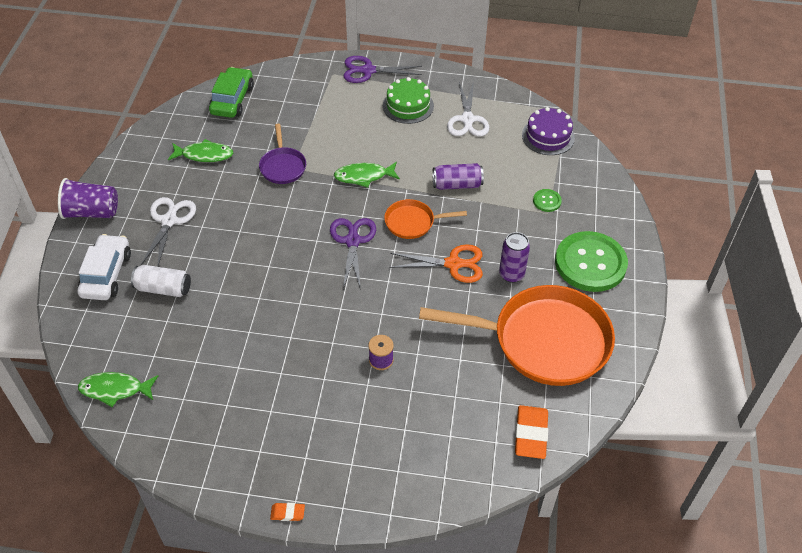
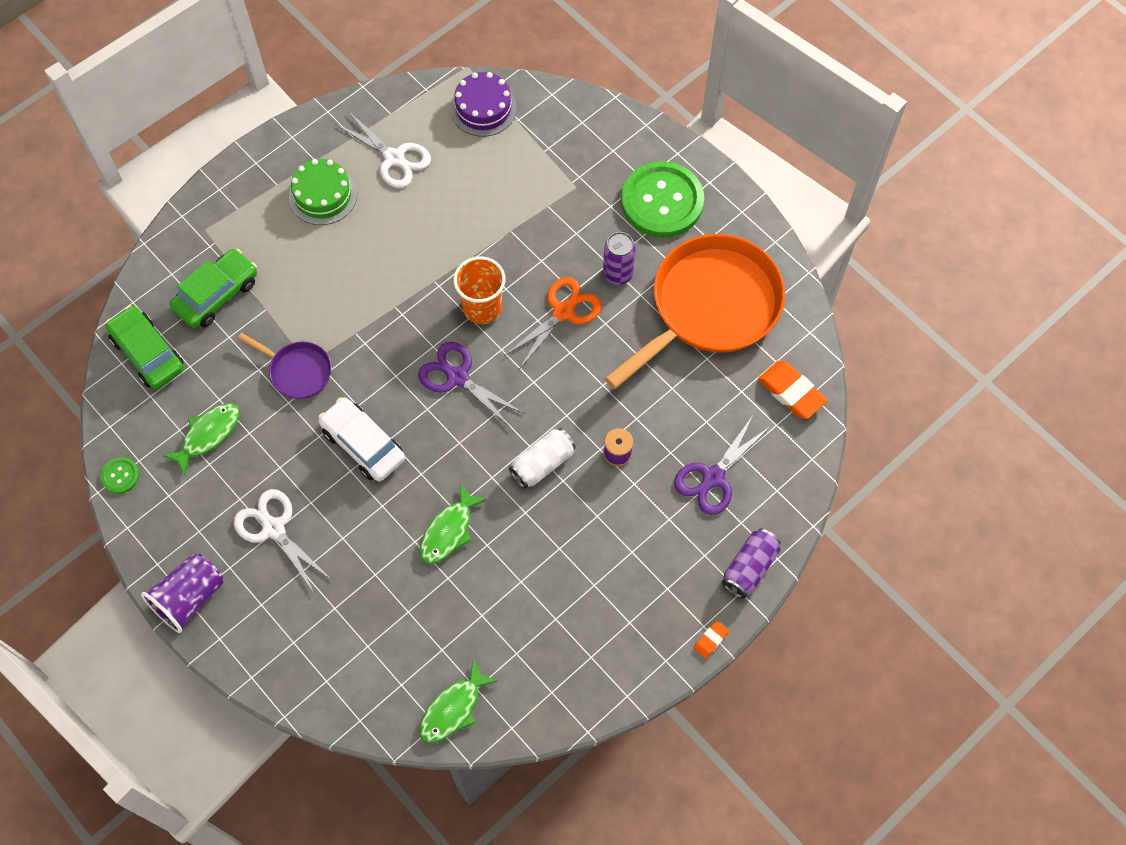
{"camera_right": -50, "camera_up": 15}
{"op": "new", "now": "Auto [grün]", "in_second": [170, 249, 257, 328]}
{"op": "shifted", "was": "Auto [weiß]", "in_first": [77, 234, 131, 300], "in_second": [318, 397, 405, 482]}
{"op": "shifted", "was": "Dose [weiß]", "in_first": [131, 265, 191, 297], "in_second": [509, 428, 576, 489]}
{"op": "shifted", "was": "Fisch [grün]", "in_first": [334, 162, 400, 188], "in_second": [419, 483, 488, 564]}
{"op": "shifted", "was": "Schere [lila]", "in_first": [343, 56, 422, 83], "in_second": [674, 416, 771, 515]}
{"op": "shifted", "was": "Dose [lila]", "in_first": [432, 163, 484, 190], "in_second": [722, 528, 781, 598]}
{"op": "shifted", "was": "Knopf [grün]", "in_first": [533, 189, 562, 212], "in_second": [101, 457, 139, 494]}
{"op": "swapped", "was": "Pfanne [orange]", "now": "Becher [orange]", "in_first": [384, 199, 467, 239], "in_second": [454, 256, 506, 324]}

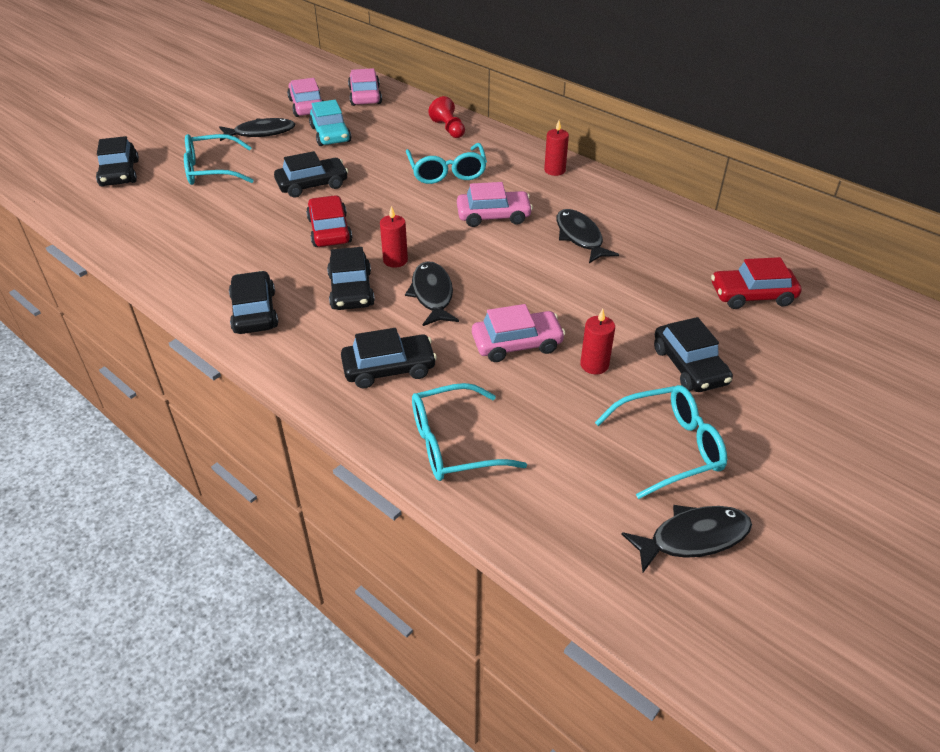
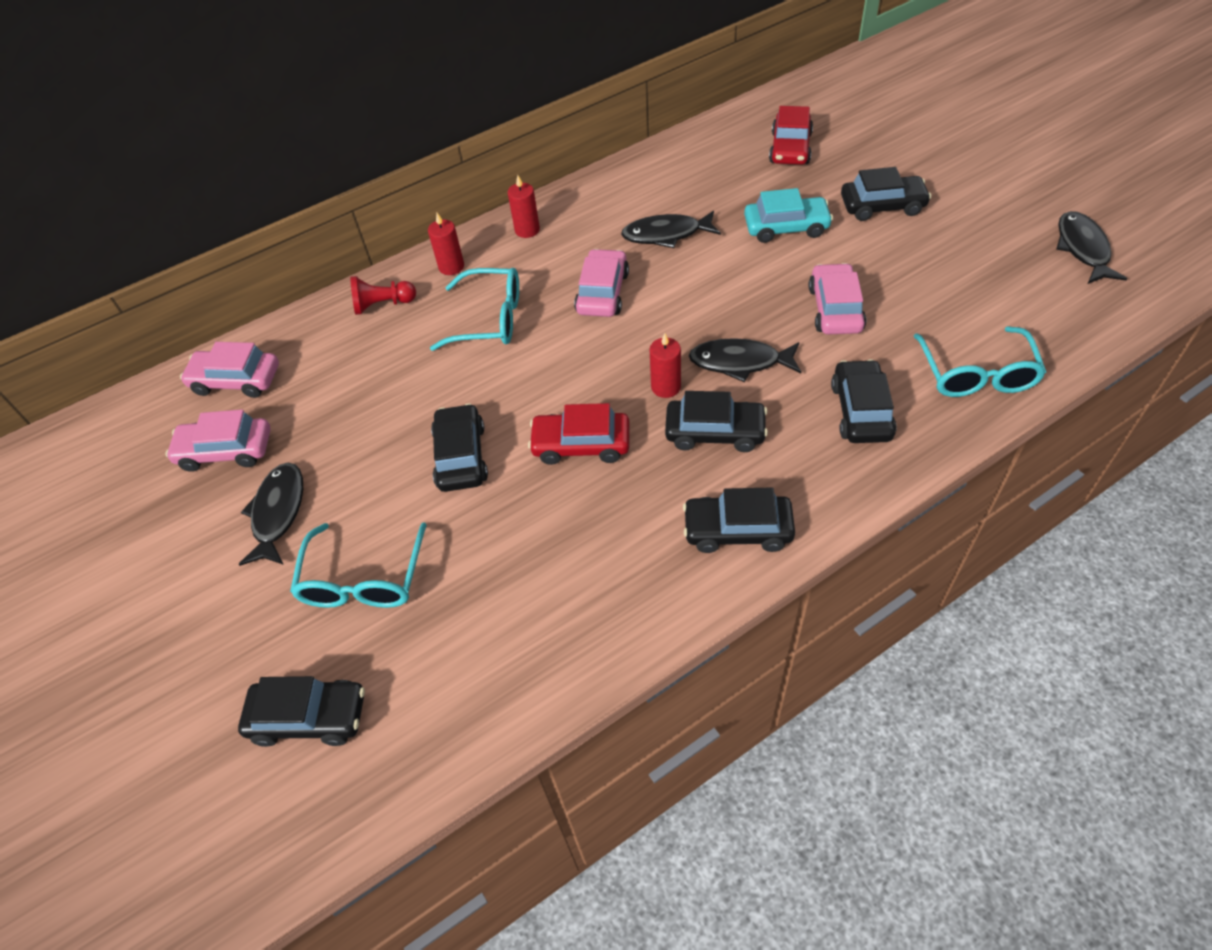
{"camera_right": -70, "camera_up": 10}
{"op": "gone", "was": "Brille [türkis]", "in_first": [595, 385, 727, 499]}
{"op": "shifted", "was": "Auto [türkis]", "in_first": [309, 100, 351, 146], "in_second": [744, 188, 833, 243]}
{"op": "shifted", "was": "Kerze [rot]", "in_first": [580, 309, 615, 374], "in_second": [428, 213, 464, 275]}

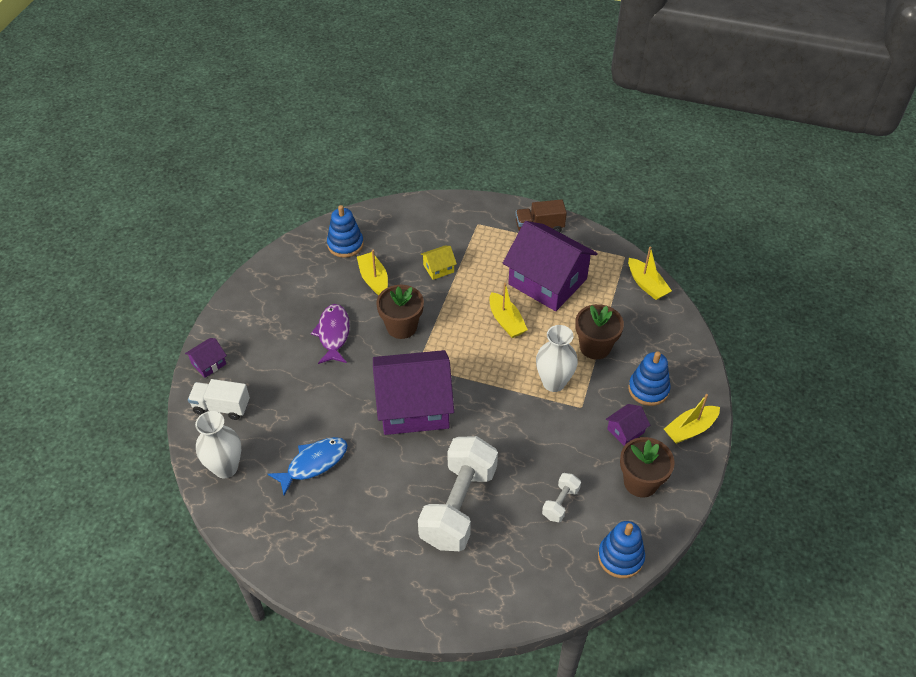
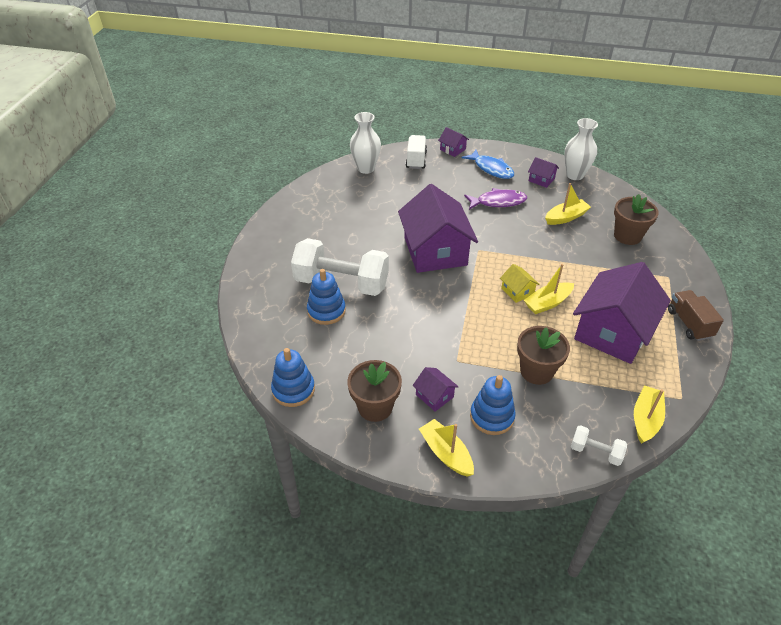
{"camera_right": 85, "camera_up": -5}
{"op": "new", "now": "Haus [lila]", "in_second": [528, 157, 559, 188]}
{"op": "shifted", "was": "Fisch [blau]", "in_first": [268, 437, 348, 496], "in_second": [462, 150, 514, 179]}
{"op": "shifted", "was": "Stapelspielzeug [blau]", "in_first": [327, 205, 364, 258], "in_second": [307, 269, 346, 325]}
{"op": "shifted", "was": "Blumentopf [braun]", "in_first": [376, 285, 424, 339], "in_second": [614, 194, 659, 245]}
{"op": "shifted", "was": "Haus [gelb]", "in_first": [420, 246, 457, 280], "in_second": [500, 264, 540, 303]}
{"op": "shifted", "was": "Vase [weiß]", "in_first": [536, 325, 578, 392], "in_second": [564, 118, 598, 180]}
{"op": "shifted", "was": "Hantel [weiß]", "in_first": [542, 473, 581, 522], "in_second": [571, 425, 627, 466]}
{"op": "rotated", "was": "Boot [gelb]", "in_first": [628, 246, 672, 300], "in_second": [634, 385, 665, 444], "clockwise": 150}

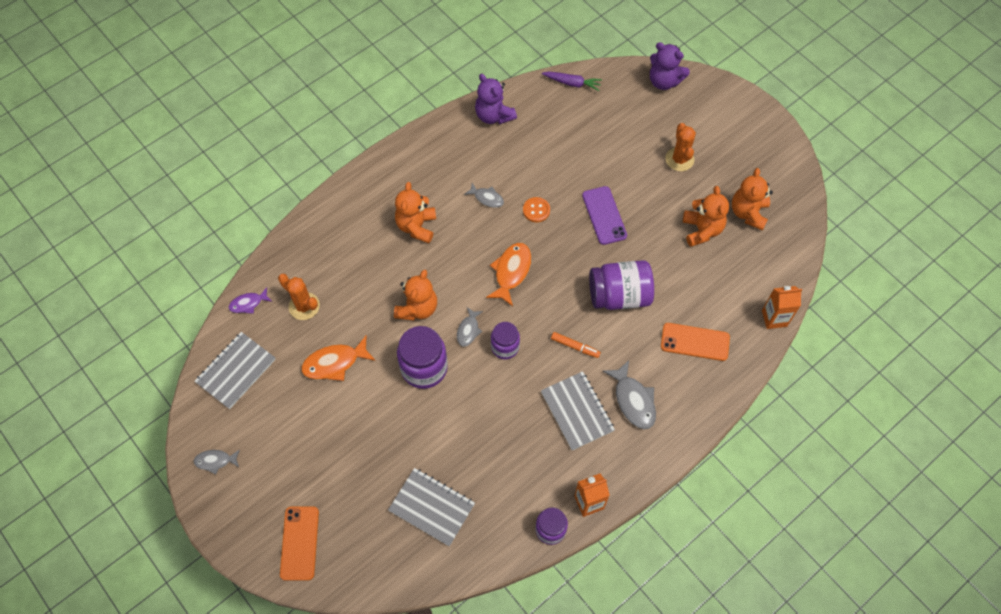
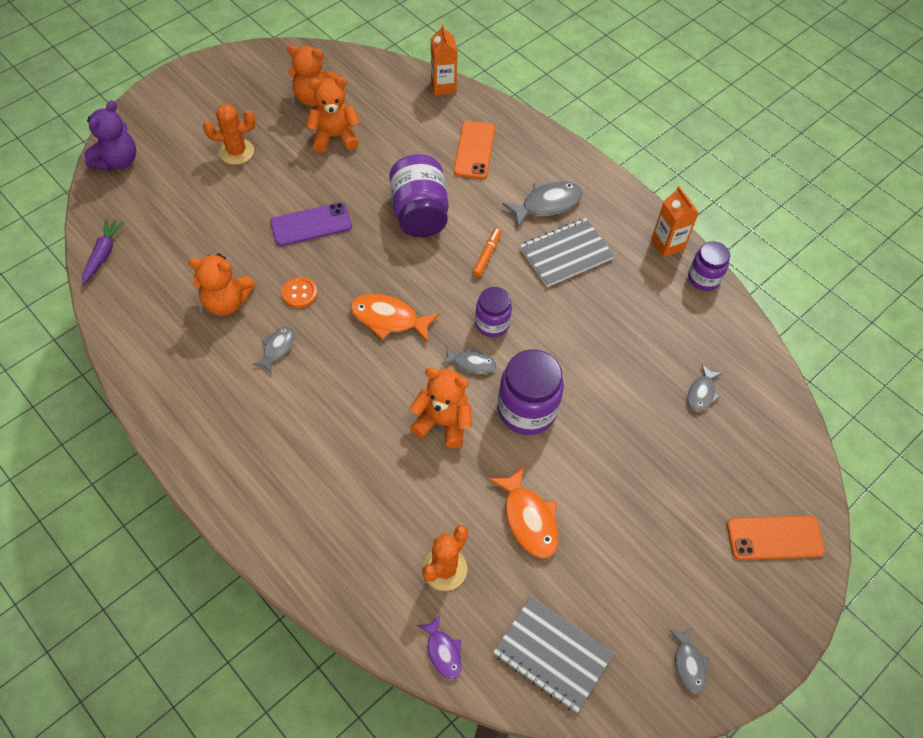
{"camera_right": -95, "camera_up": -5}
{"op": "gone", "was": "Teddybär [lila]", "in_first": [475, 74, 517, 124]}
{"op": "shifted", "was": "Teddybär [orange]", "in_first": [395, 182, 436, 243], "in_second": [188, 253, 255, 316]}
{"op": "swapped", "was": "Notizbuch [grau]", "now": "Fisch [grau]", "in_first": [388, 468, 475, 546], "in_second": [687, 364, 722, 412]}

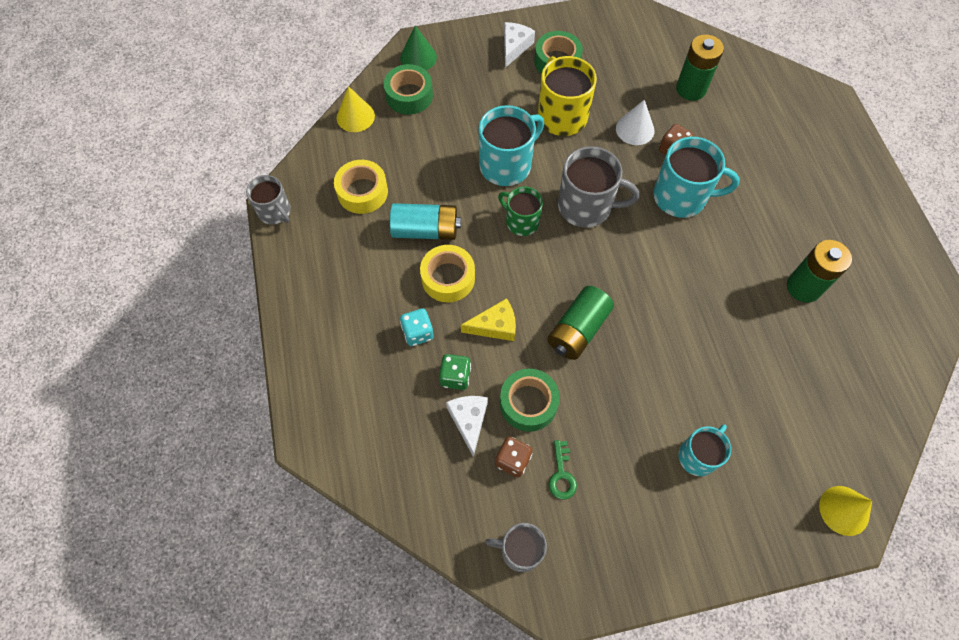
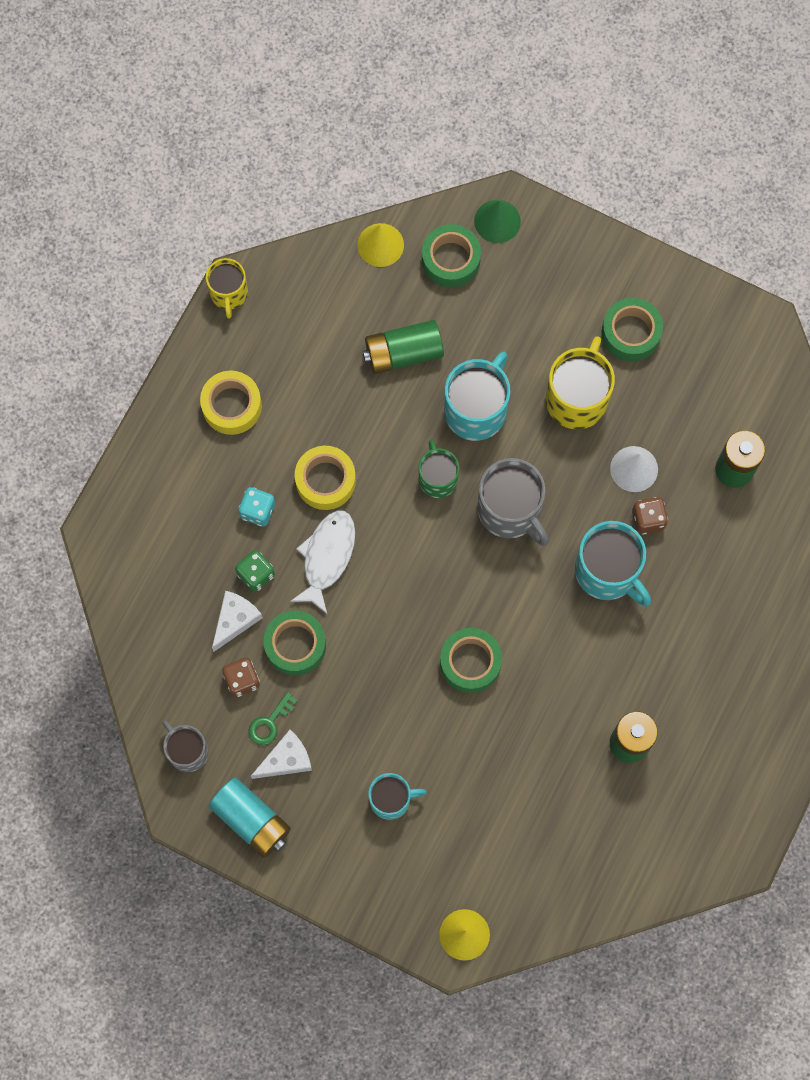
{"camera_right": 40, "camera_up": 10}
{"op": "new", "now": "Klebeband [grün]", "in_second": [440, 628, 502, 693]}
{"op": "shifted", "was": "Klebeband [gelb]", "in_first": [334, 160, 388, 214], "in_second": [200, 371, 262, 435]}
{"op": "shifted", "was": "Batterie [türkis]", "in_first": [390, 203, 461, 240], "in_second": [209, 777, 291, 858]}
{"op": "shifted", "was": "Käse [weiß]", "in_first": [504, 22, 535, 68], "in_second": [251, 730, 312, 779]}
{"op": "shifted", "was": "Batterie [grün]", "in_first": [547, 286, 614, 360], "in_second": [363, 320, 444, 374]}
{"op": "swapped", "was": "Käse [gelb]", "now": "Fisch [weiß]", "in_first": [461, 298, 516, 341], "in_second": [290, 510, 355, 614]}
{"op": "repainted", "was": "Tasse [grau]", "now": "Tasse [gelb]", "in_first": [246, 175, 291, 224], "in_second": [206, 258, 248, 319]}
{"op": "rotated", "was": "Tasse [türkis]", "in_first": [479, 105, 544, 186], "in_second": [444, 352, 510, 441], "clockwise": -60}

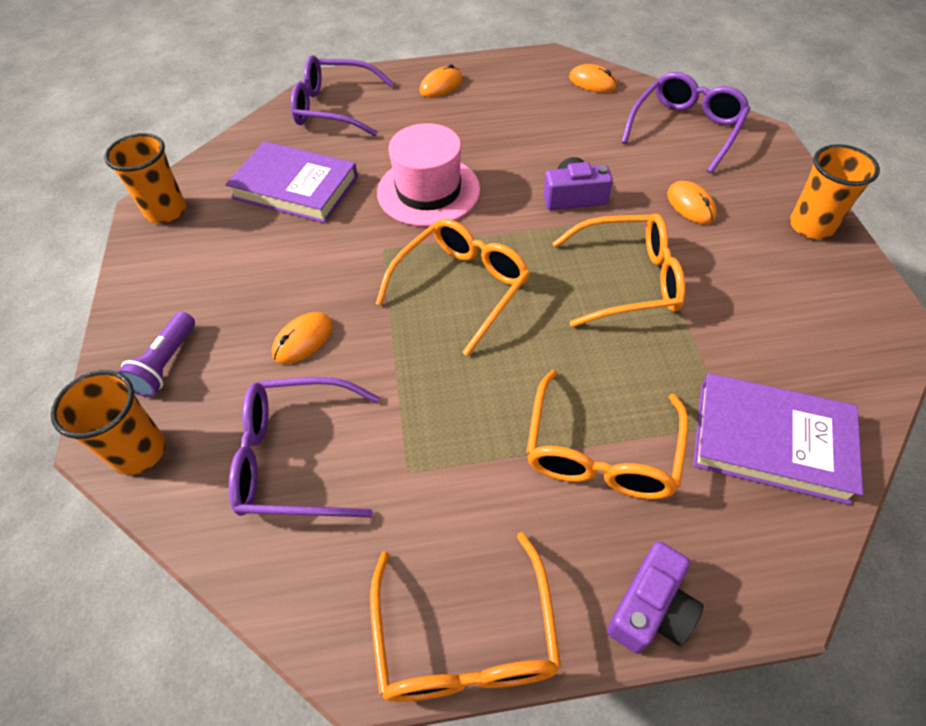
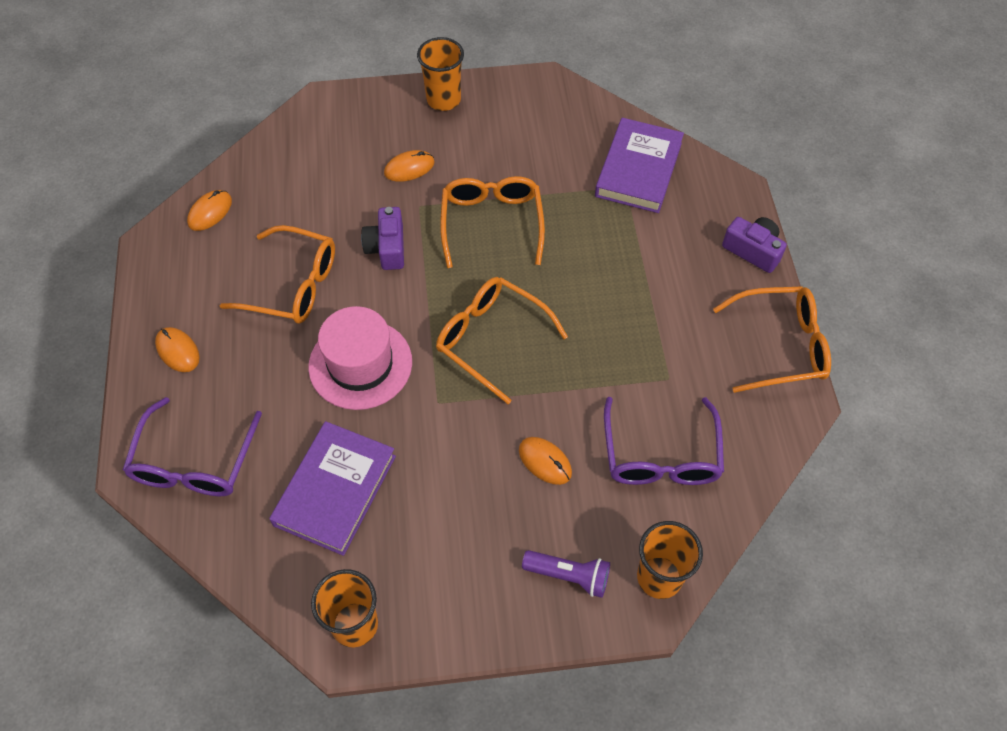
{"camera_right": -90, "camera_up": 5}
{"op": "gone", "was": "Brille [lila]", "in_first": [621, 72, 750, 173]}
{"op": "shifted", "was": "Brille [orange]", "in_first": [526, 370, 688, 499], "in_second": [220, 225, 335, 324]}

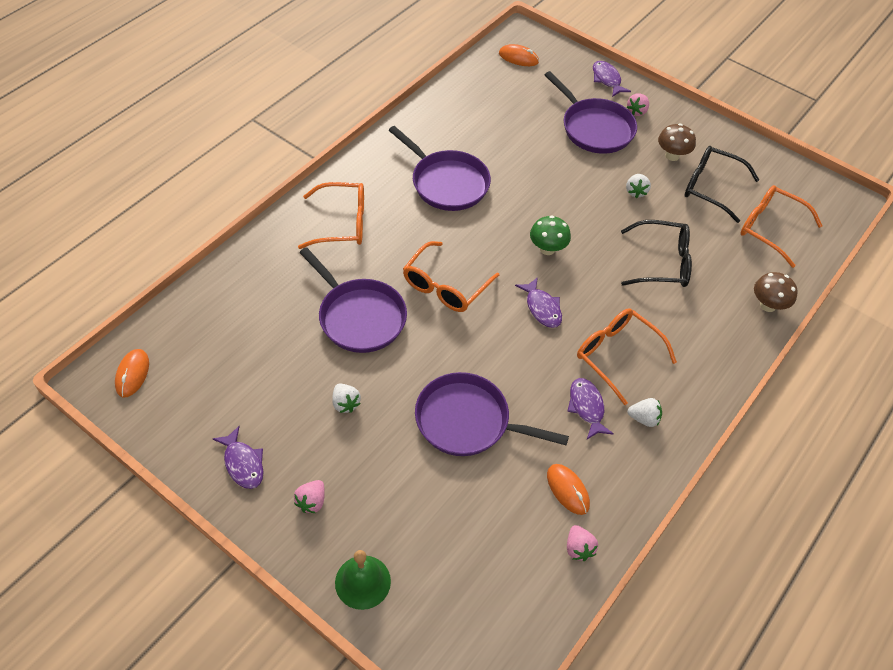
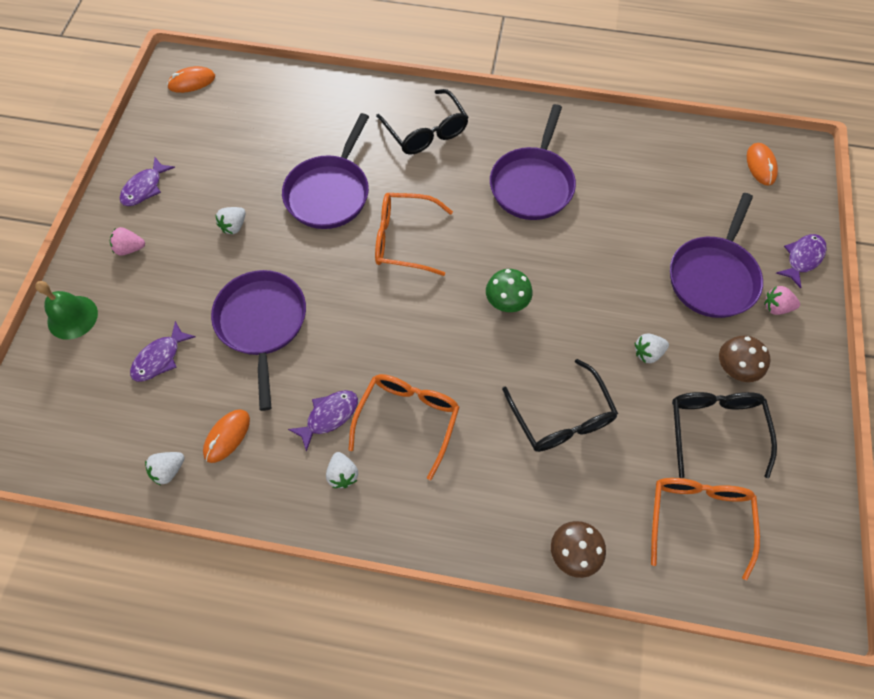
{"camera_right": 65, "camera_up": 10}
{"op": "shifted", "was": "Fisch [lila]", "in_first": [515, 277, 562, 328], "in_second": [130, 321, 196, 382]}
{"op": "repainted", "was": "Brille [orange]", "now": "Brille [schwarz]", "in_first": [298, 182, 364, 249], "in_second": [376, 89, 469, 155]}
{"op": "repainted", "was": "Erdbeere [rosa]", "now": "Erdbeere [weiß]", "in_first": [567, 525, 598, 561], "in_second": [145, 452, 185, 486]}

